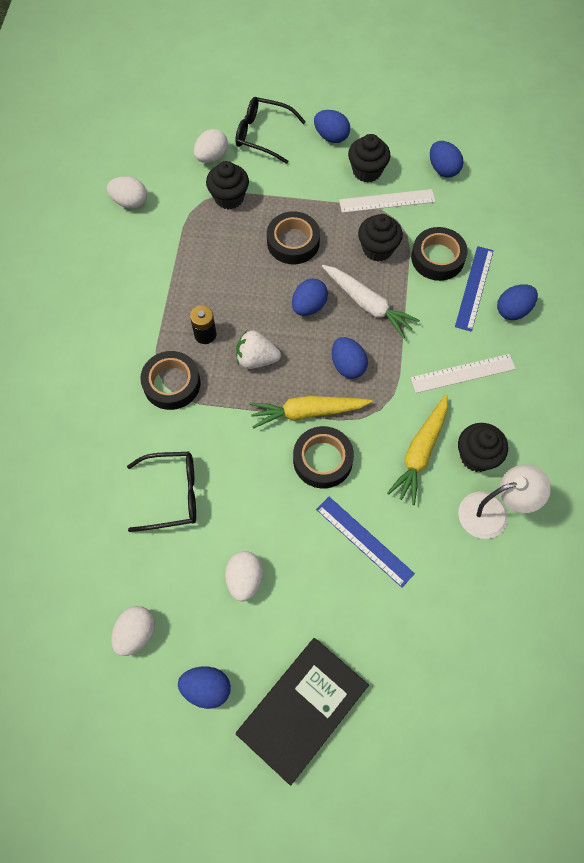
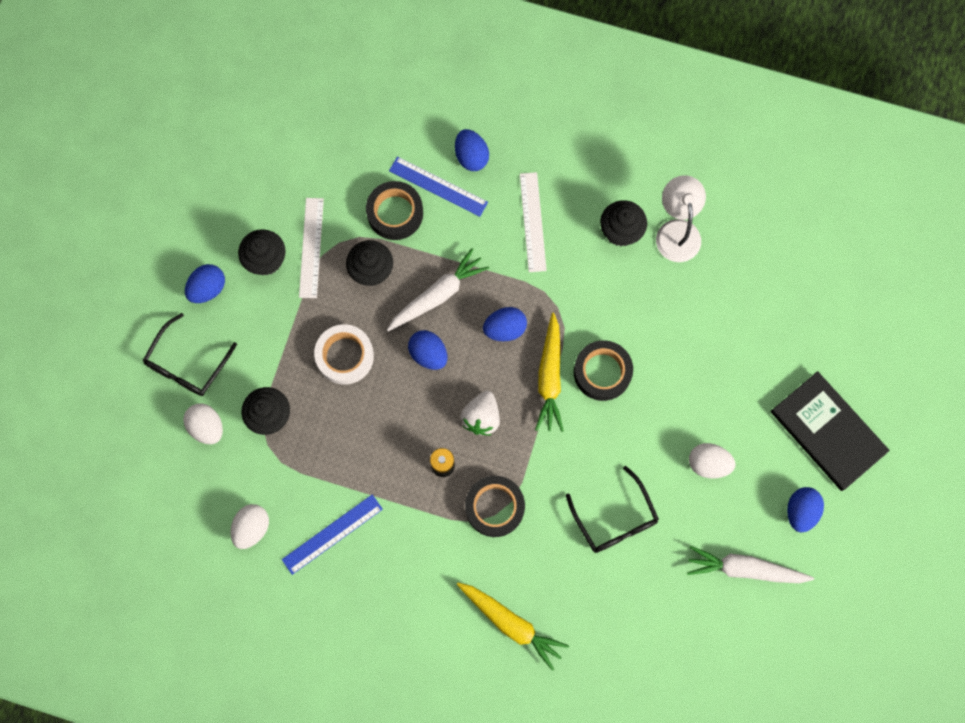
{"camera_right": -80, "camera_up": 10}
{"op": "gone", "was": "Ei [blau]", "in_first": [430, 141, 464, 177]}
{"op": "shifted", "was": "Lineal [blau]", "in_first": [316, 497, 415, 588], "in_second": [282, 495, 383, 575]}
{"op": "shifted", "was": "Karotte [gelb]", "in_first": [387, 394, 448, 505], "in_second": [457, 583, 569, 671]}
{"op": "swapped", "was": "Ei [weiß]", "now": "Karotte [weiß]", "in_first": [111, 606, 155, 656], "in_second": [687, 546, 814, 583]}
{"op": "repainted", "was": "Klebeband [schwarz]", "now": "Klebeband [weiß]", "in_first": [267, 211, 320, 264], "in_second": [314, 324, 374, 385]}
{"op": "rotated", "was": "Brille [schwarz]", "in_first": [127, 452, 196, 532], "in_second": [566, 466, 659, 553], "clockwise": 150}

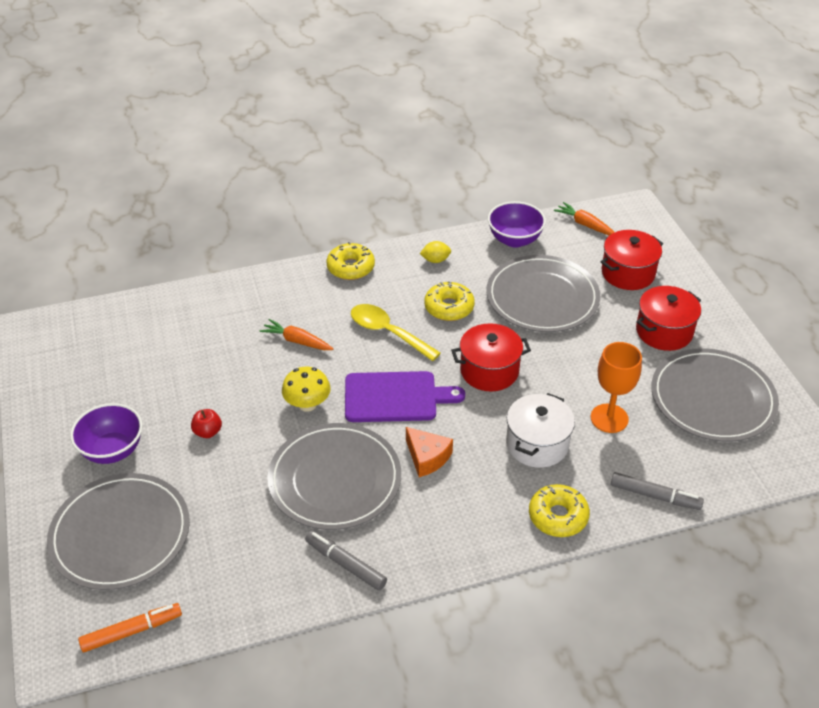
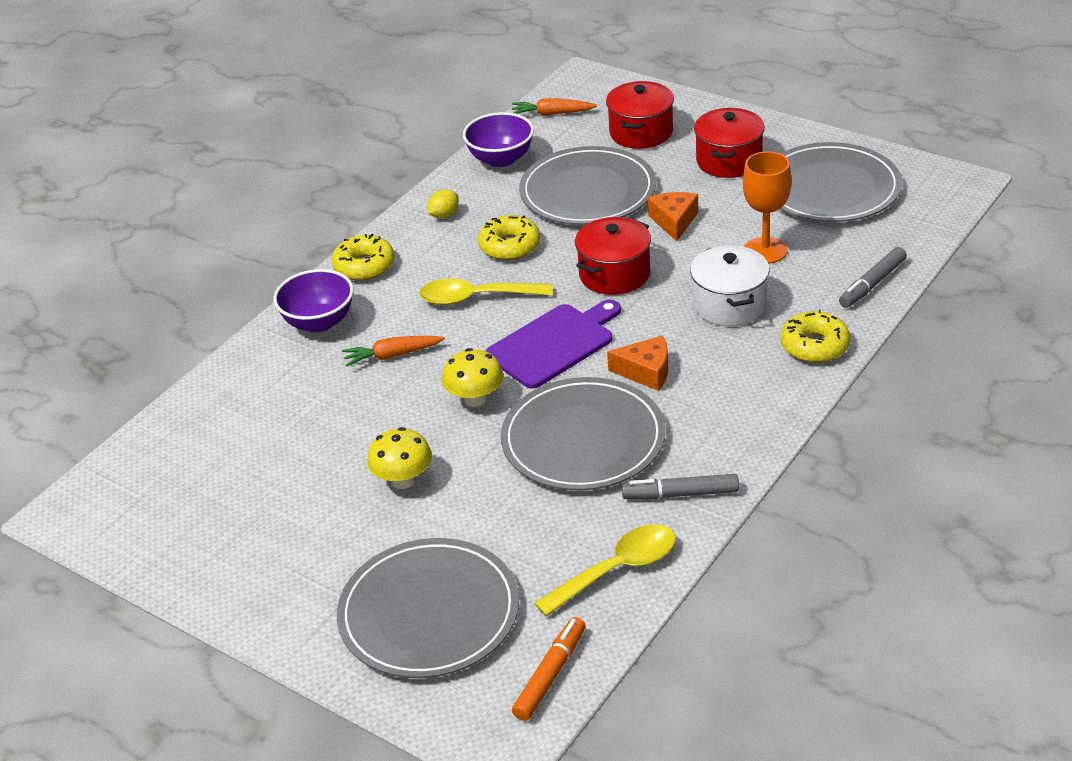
{"camera_right": -35, "camera_up": -5}
{"op": "new", "now": "Löffel [gelb]", "in_second": [534, 524, 676, 616]}
{"op": "new", "now": "Käse [orange]", "in_second": [648, 192, 698, 241]}
{"op": "shifted", "was": "Schüssel [lila]", "in_first": [70, 403, 143, 464], "in_second": [274, 269, 354, 333]}
{"op": "swapped", "was": "Apfel [rot]", "now": "Pilz [gelb]", "in_first": [191, 409, 222, 438], "in_second": [367, 427, 432, 489]}
{"op": "rotated", "was": "Filzstift [grau]", "in_first": [611, 472, 704, 510], "in_second": [839, 247, 907, 308], "clockwise": 150}

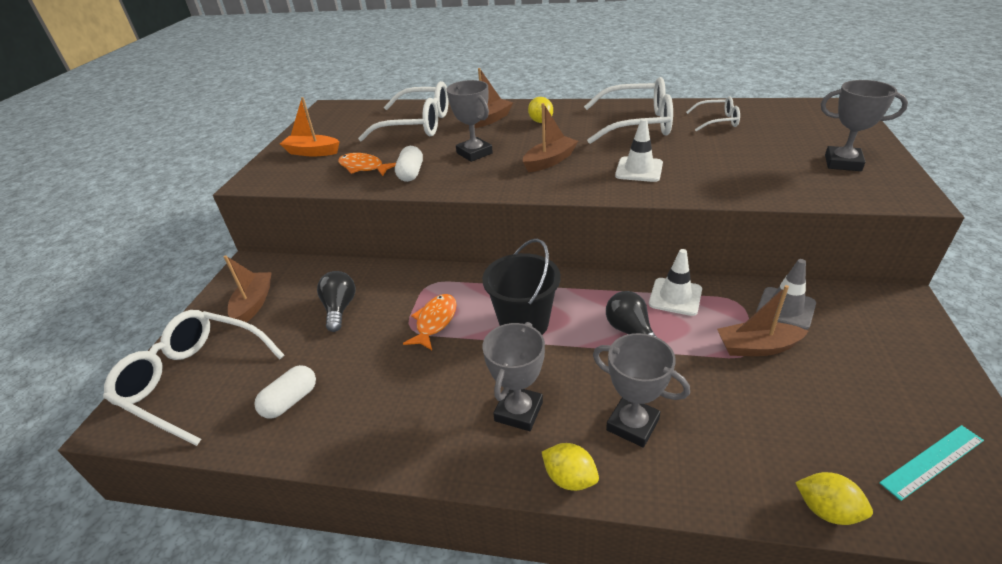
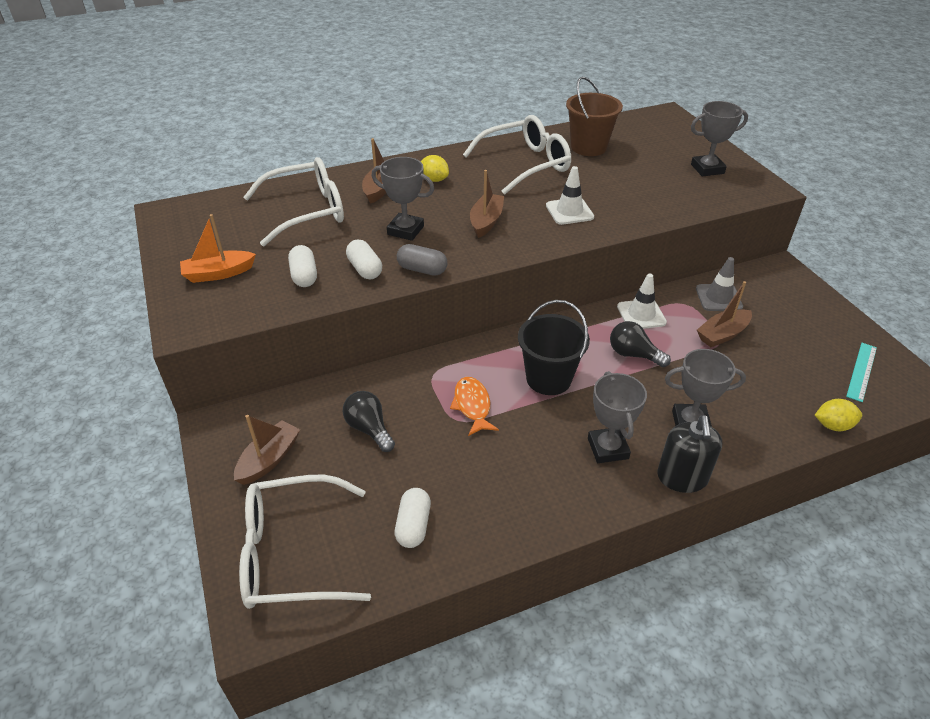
{"camera_right": -35, "camera_up": 5}
{"op": "new", "now": "Kapsel [grau]", "in_second": [397, 244, 447, 276]}
{"op": "swapped", "was": "Fisch [orange]", "now": "Kapsel [weiß]", "in_first": [338, 153, 396, 176], "in_second": [288, 245, 317, 287]}
{"op": "swapped", "was": "Zitrone [gelb]", "now": "Seifenspender [schwarz]", "in_first": [542, 443, 599, 491], "in_second": [657, 415, 722, 493]}
{"op": "swapped", "was": "Brille [weiß]", "now": "Eimer [braun]", "in_first": [686, 96, 740, 131], "in_second": [566, 77, 623, 156]}
{"op": "rotated", "was": "Boot [braun]", "in_first": [224, 255, 272, 323], "in_second": [234, 415, 300, 485], "clockwise": 60}

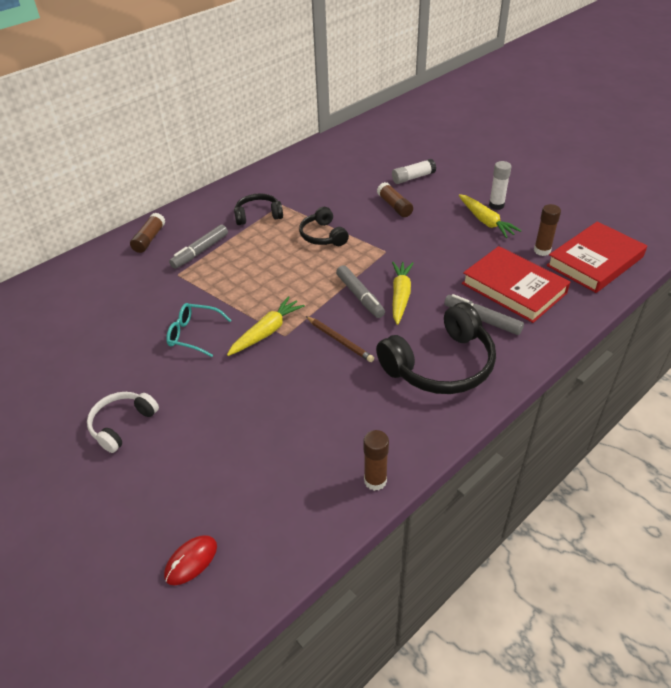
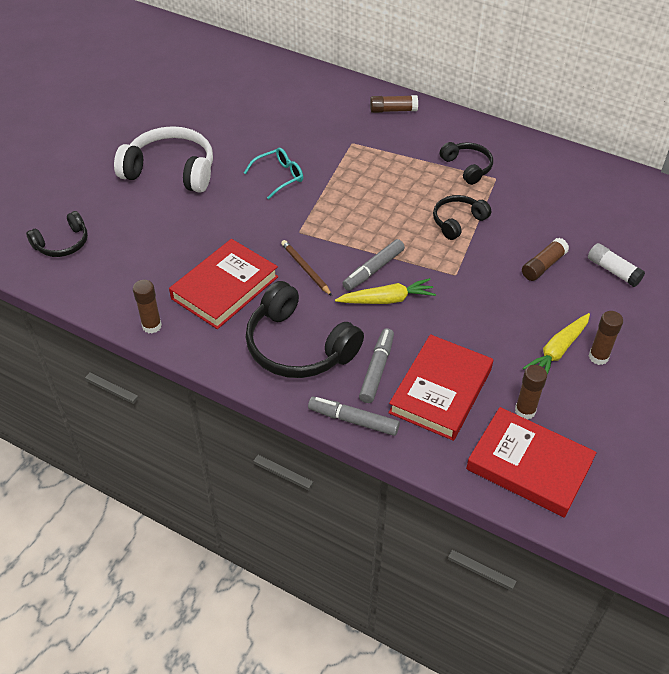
{"camera_right": 70, "camera_up": 5}
{"op": "gone", "was": "Karotte [gelb]", "in_first": [227, 296, 305, 356]}
{"op": "new", "now": "Buch [rot]", "in_second": [169, 239, 278, 329]}
{"op": "shifted", "was": "Filzstift [grau]", "in_first": [169, 224, 228, 269], "in_second": [308, 397, 400, 436]}
{"op": "swapped", "was": "Computermaus [rot]", "now": "Kopfhörer [schwarz]", "in_first": [164, 535, 217, 585], "in_second": [26, 211, 88, 257]}
{"op": "repainted", "was": "Klebestift [weiß]", "now": "Klebestift [braun]", "in_first": [489, 161, 511, 210], "in_second": [589, 311, 623, 365]}
{"op": "rotated", "was": "Brille [türkis]", "in_first": [166, 303, 232, 357], "in_second": [244, 148, 303, 199], "clockwise": 60}
{"op": "rotated", "was": "Bleistift [braun]", "in_first": [306, 316, 374, 362], "in_second": [281, 240, 332, 296], "clockwise": 120}
{"op": "scaled", "was": "Kopfhörer [weiß]", "in_first": [87, 392, 159, 453], "in_second": [114, 126, 213, 193], "ratio": 1.77}

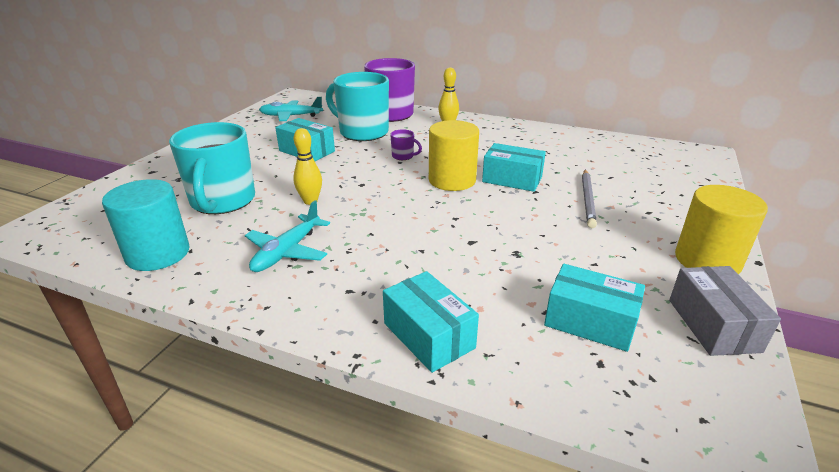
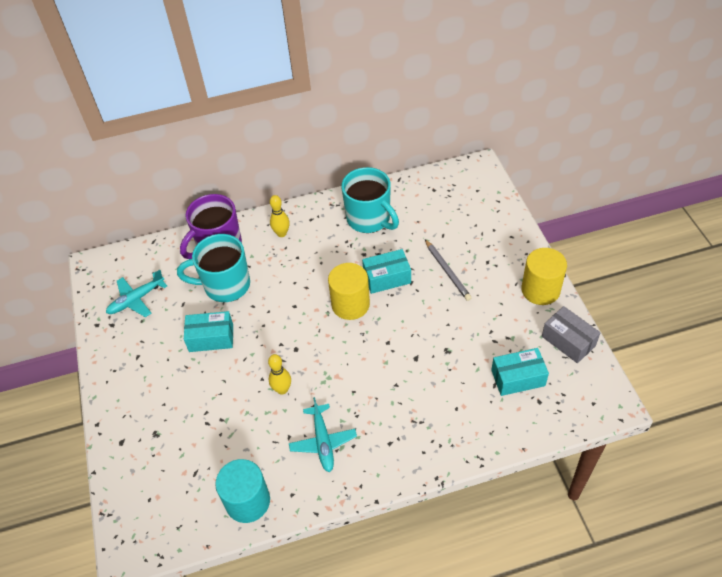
{"camera_right": -35, "camera_up": 20}
{"op": "gone", "was": "Schachtel [türkis]", "in_first": [383, 271, 479, 373]}
{"op": "gone", "was": "Tasse [lila]", "in_first": [390, 129, 422, 160]}
{"op": "shifted", "was": "Tasse [türkis]", "in_first": [169, 122, 255, 214], "in_second": [341, 167, 399, 233]}

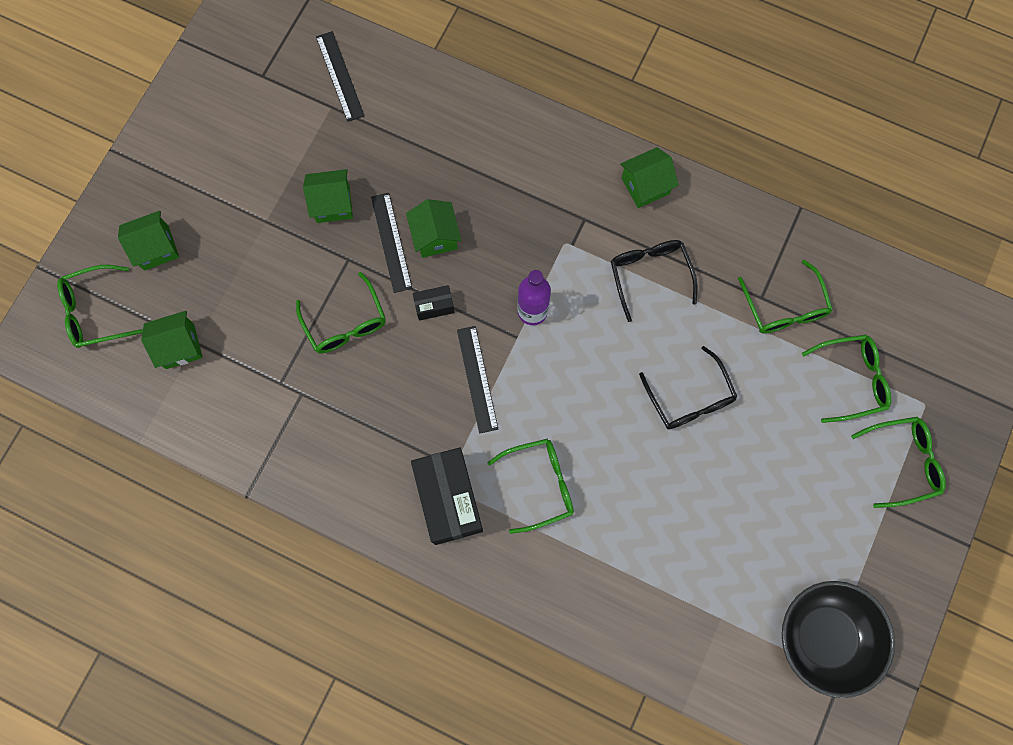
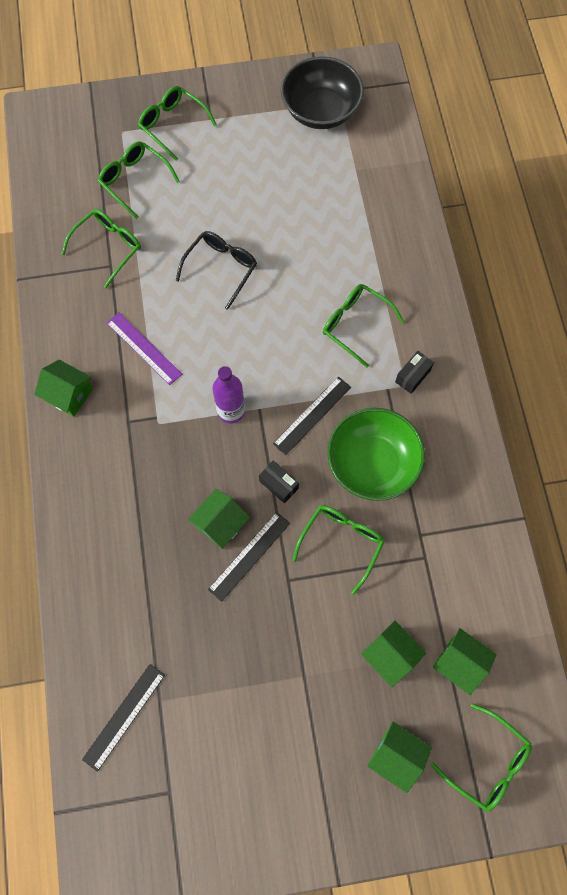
{"camera_right": -125, "camera_up": -5}
{"op": "new", "now": "Schüssel [grün]", "in_second": [327, 408, 425, 501]}
{"op": "shifted", "was": "Haus [grün]", "in_first": [303, 169, 353, 223], "in_second": [361, 621, 426, 687]}
{"op": "swapped", "was": "Brille [schwarz]", "now": "Lineal [lila]", "in_first": [611, 240, 697, 322], "in_second": [107, 313, 182, 385]}
{"op": "scaled", "was": "Schachtel [schwarz]", "in_first": [411, 447, 483, 545], "in_second": [395, 351, 434, 394], "ratio": 0.48}

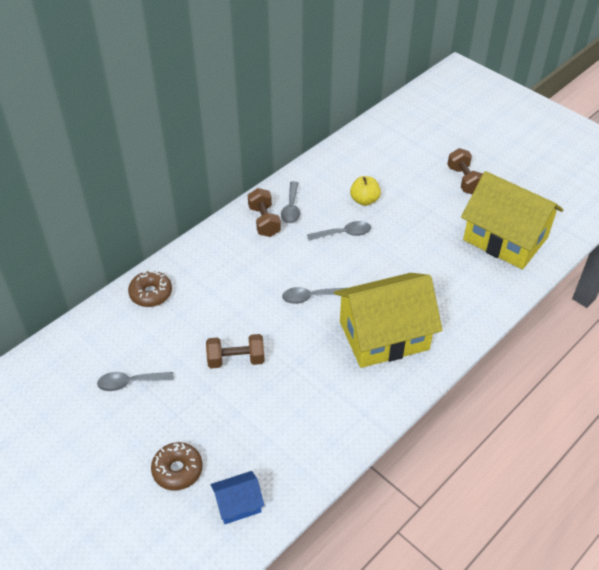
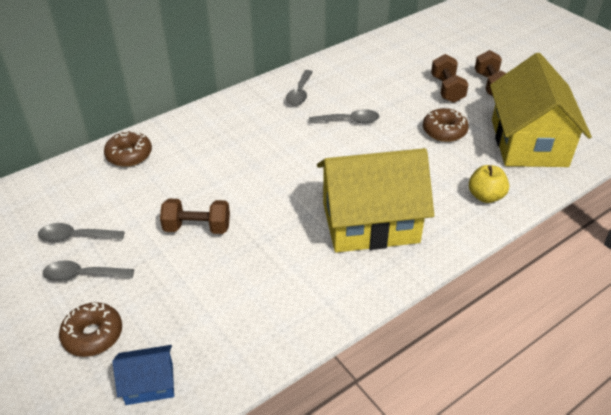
{"camera_right": 10, "camera_up": -5}
{"op": "new", "now": "Donut [braun]", "in_second": [423, 108, 469, 142]}
{"op": "shifted", "was": "Hantel [braun]", "in_first": [248, 188, 281, 237], "in_second": [431, 54, 469, 103]}
{"op": "shifted", "was": "Löffel [grau]", "in_first": [282, 287, 345, 304], "in_second": [43, 260, 134, 282]}
{"op": "shifted", "was": "Apfel [gelb]", "in_first": [350, 176, 381, 206], "in_second": [469, 165, 509, 203]}
{"op": "rotated", "was": "Haus [gelb]", "in_first": [461, 171, 563, 270], "in_second": [490, 53, 592, 167], "clockwise": 45}

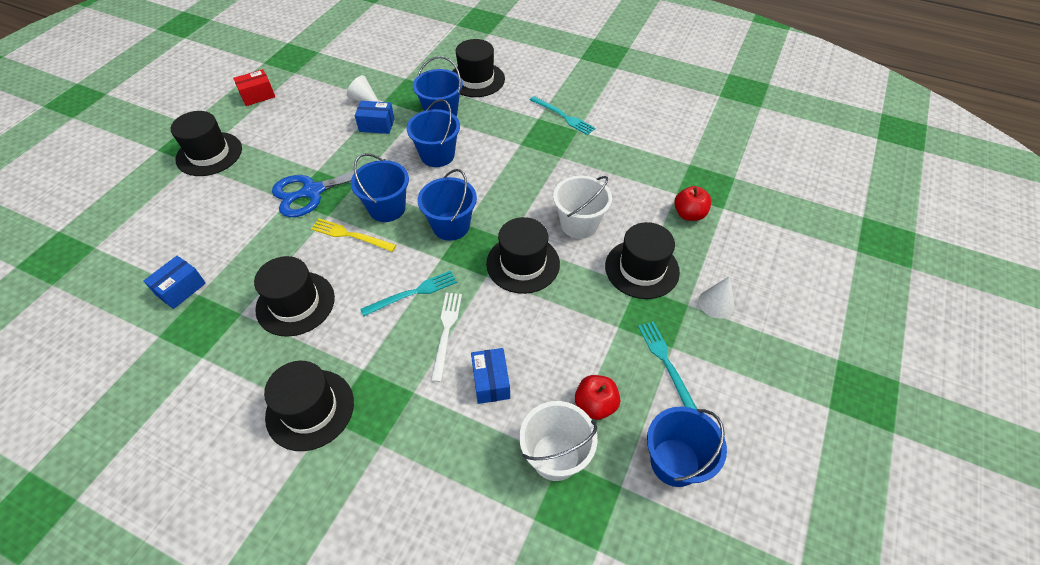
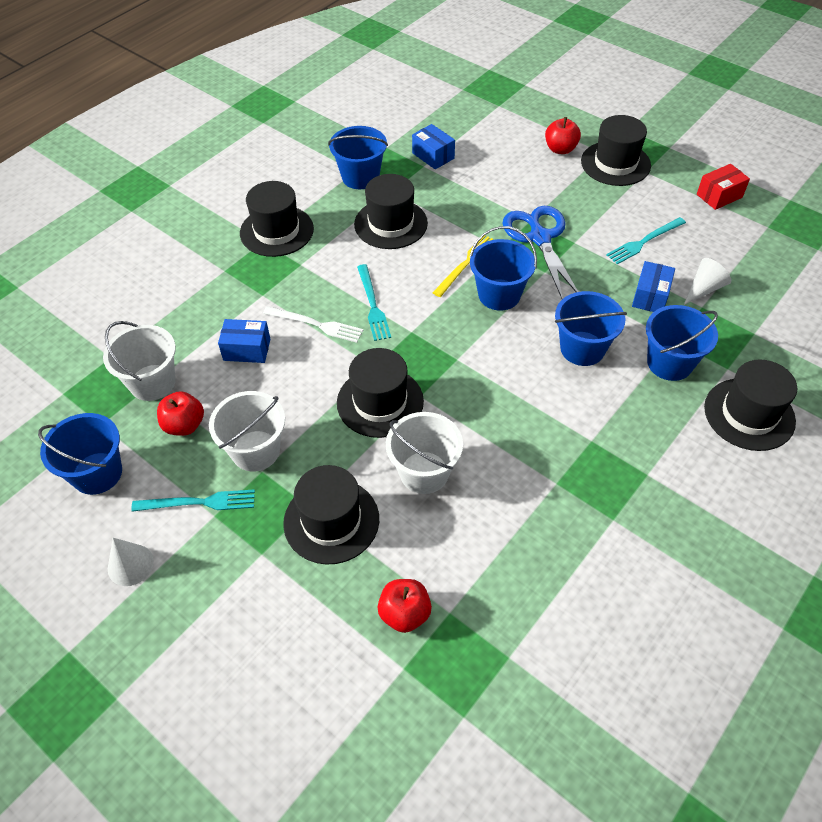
{"camera_right": 105, "camera_up": 0}
{"op": "new", "now": "Eimer [weiß]", "in_second": [209, 391, 285, 472]}
{"op": "new", "now": "Apfel [rot]", "in_second": [545, 117, 581, 154]}
{"op": "shifted", "was": "Eimer [blau]", "in_first": [418, 169, 477, 241], "in_second": [328, 126, 388, 189]}
{"op": "shifted", "was": "Gabel [türkis]", "in_first": [530, 96, 596, 135], "in_second": [606, 217, 686, 264]}
{"op": "shifted", "was": "Kegel [weiß]", "in_first": [699, 276, 735, 319], "in_second": [108, 538, 154, 586]}
{"op": "rotated", "was": "Schachtel [rot]", "in_first": [233, 69, 275, 106], "in_second": [697, 164, 750, 210], "clockwise": 75}

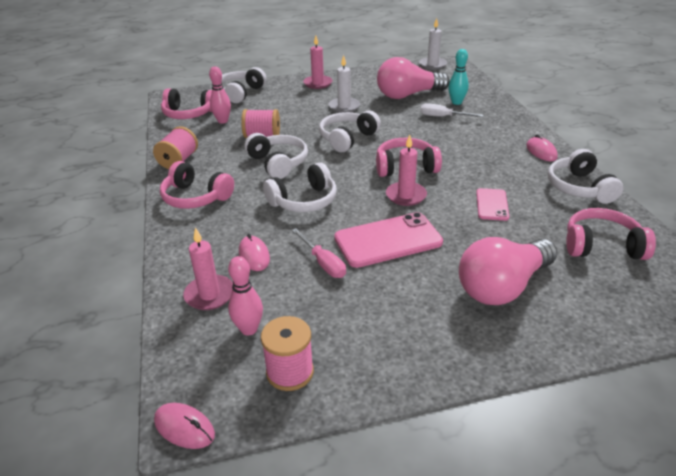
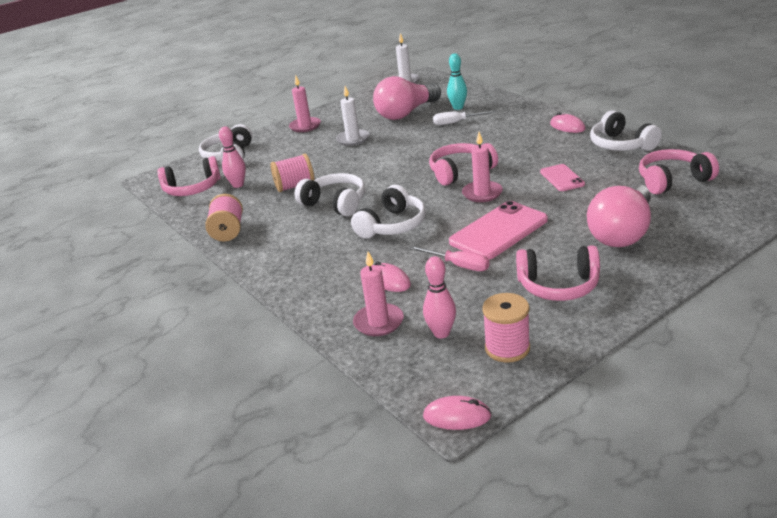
{"camera_right": -20, "camera_up": -5}
{"op": "gone", "was": "Kopfhörer [weiß]", "in_first": [319, 110, 381, 152]}
{"op": "shifted", "was": "Kopfhörer [rosa]", "in_first": [160, 161, 234, 209], "in_second": [516, 245, 600, 301]}

